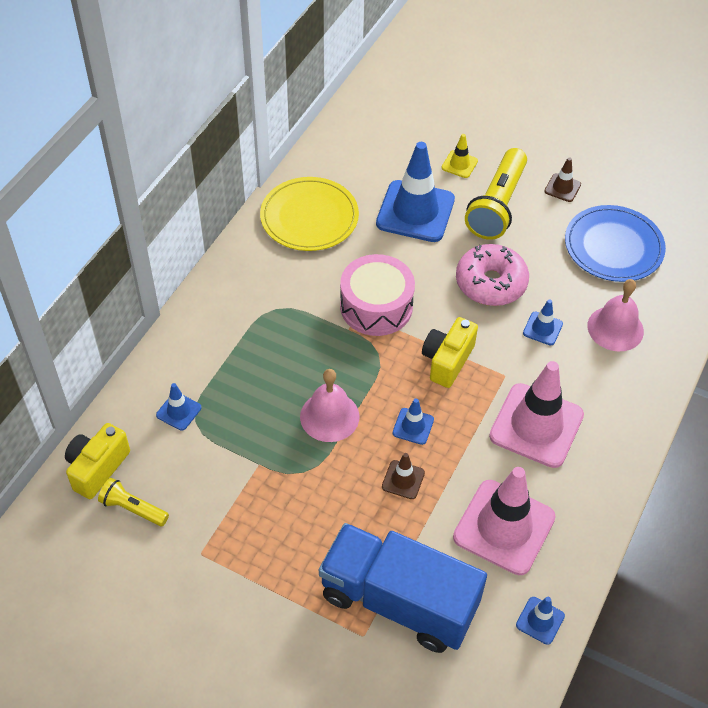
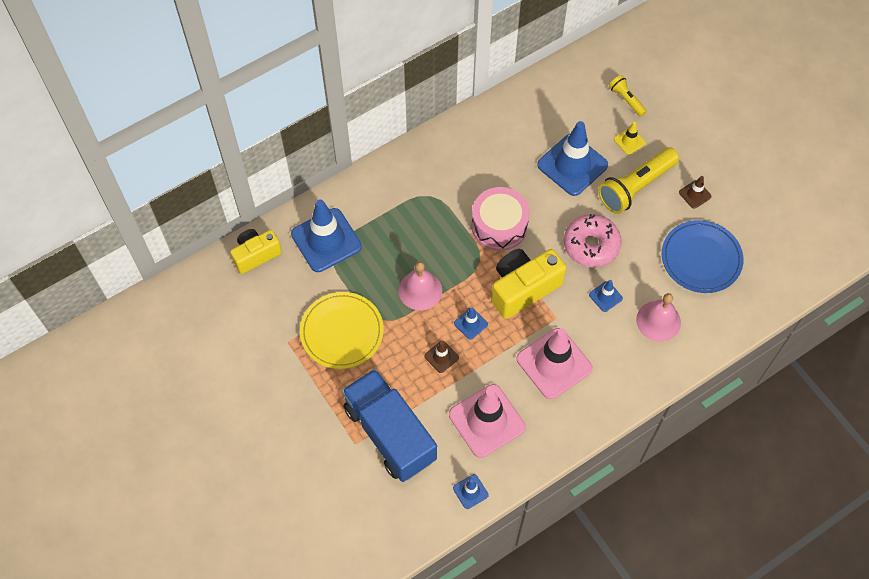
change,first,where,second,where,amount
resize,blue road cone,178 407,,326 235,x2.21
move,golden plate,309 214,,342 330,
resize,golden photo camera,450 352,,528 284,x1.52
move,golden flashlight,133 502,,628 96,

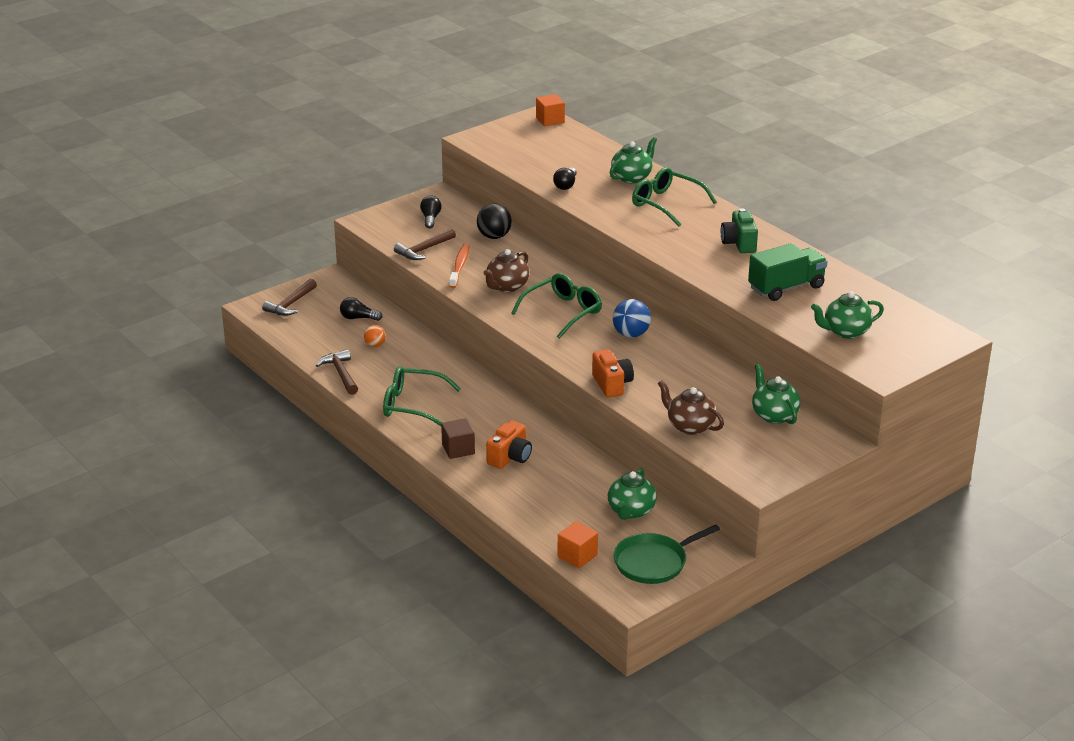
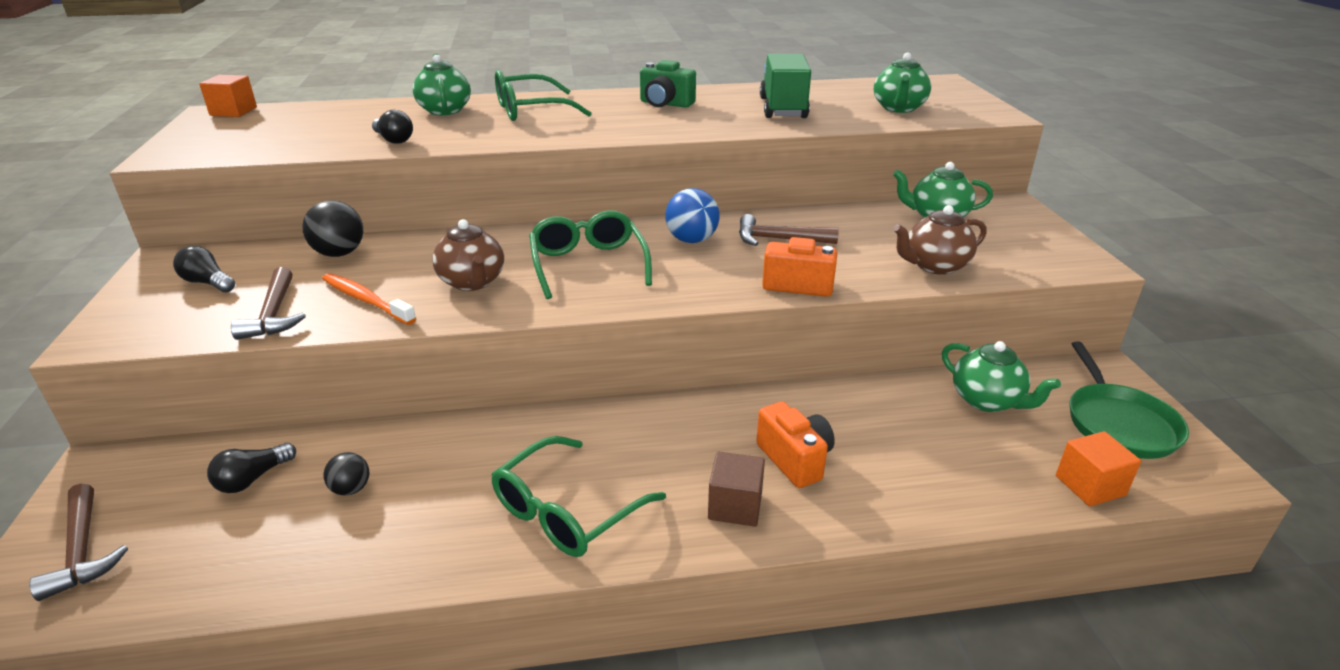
change,first,where,second,where,amount
recolor,orange-coloured sphere,375 336,ebony sphere,346 474,
move,brown claw hammer,337 372,,789 230,

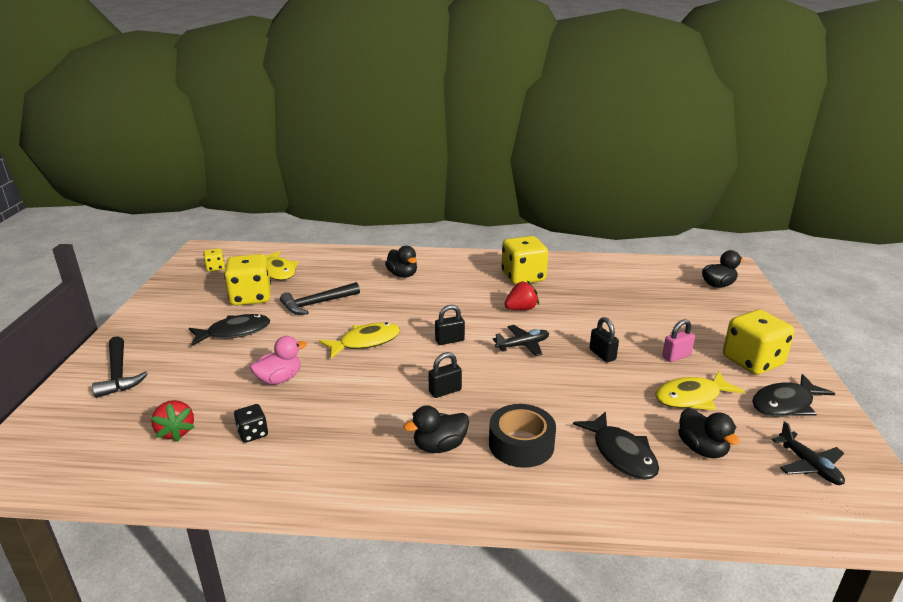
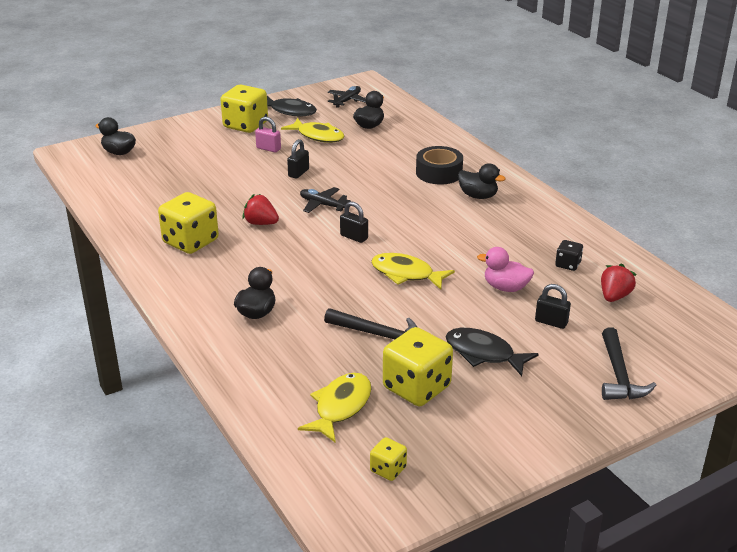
change,first,where,second,where,amount
move,ebony padlock,445 375,,553 306,
rotate,ebony claw hammer,120 367,,629 363,150 degrees clockwise
delete,ebony fish figure,616 445,,,

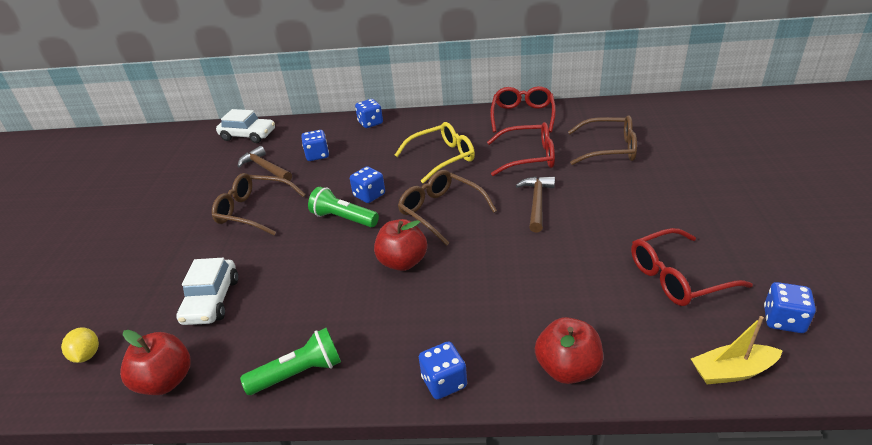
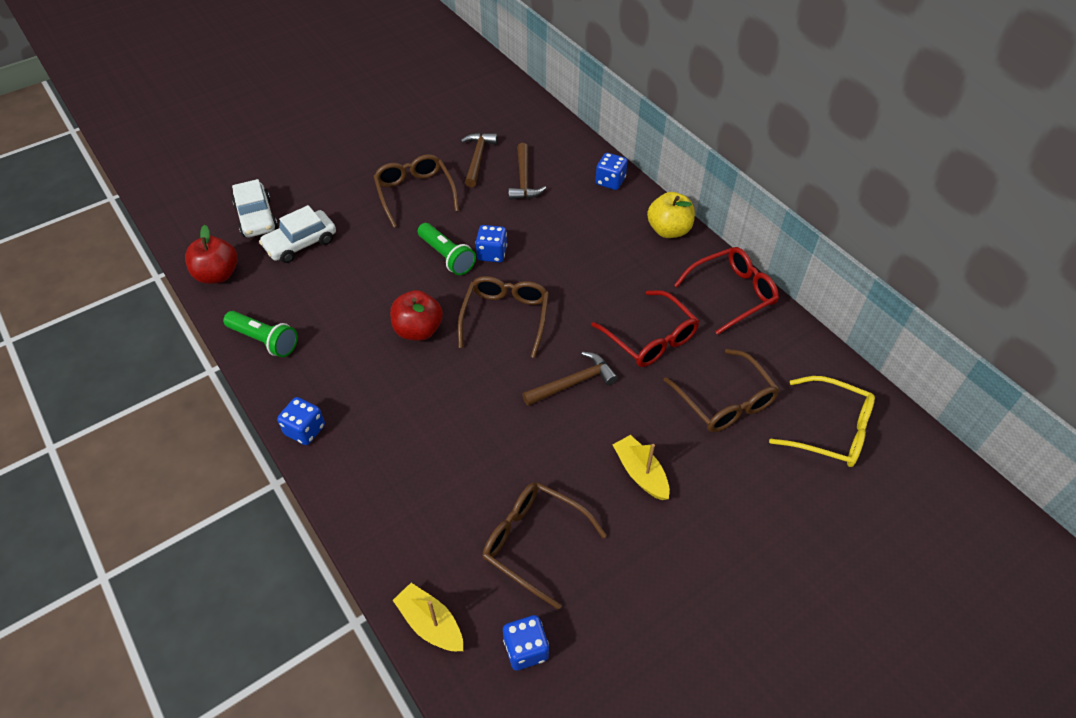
change,first,where,second,where,amount
move,pure white car,245 126,,255 208,
rotate,leaf-green flashlight,343 207,,447 249,150 degrees clockwise
recolor,crimson spectacles,692 267,brown spectacles,545 546,
replace,blue die,315 145,brown claw hammer,527 171,
insert,,,golden sailboat,641 467,
insert,,,golden toy apple,671 215,
move,golden spectacles,435 153,,822 421,
delete,golden lemon,80 345,,,
delete,crimson toy apple,569 350,,,

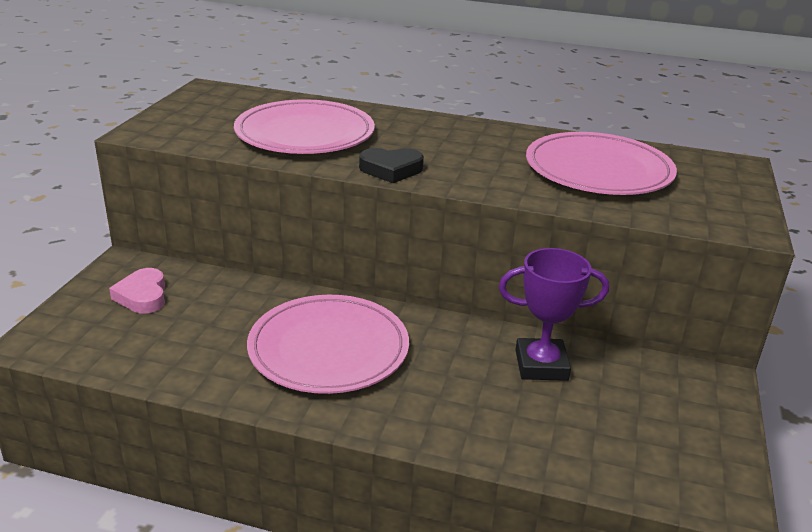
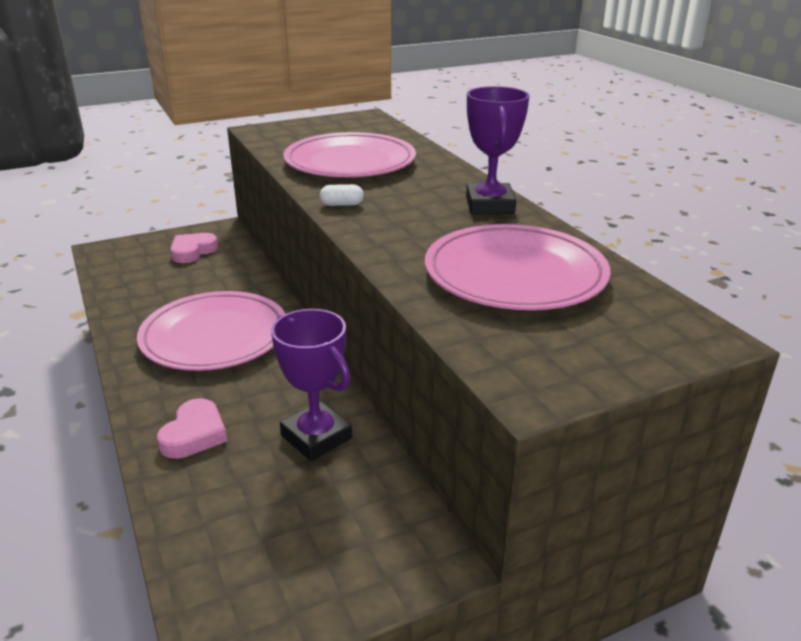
change,first,where,second,where,amount
insert,,,rosy heart,192 428,
replace,ebony heart,391 165,pure white pill shape,342 195,
insert,,,royal purple trophy,497 150,

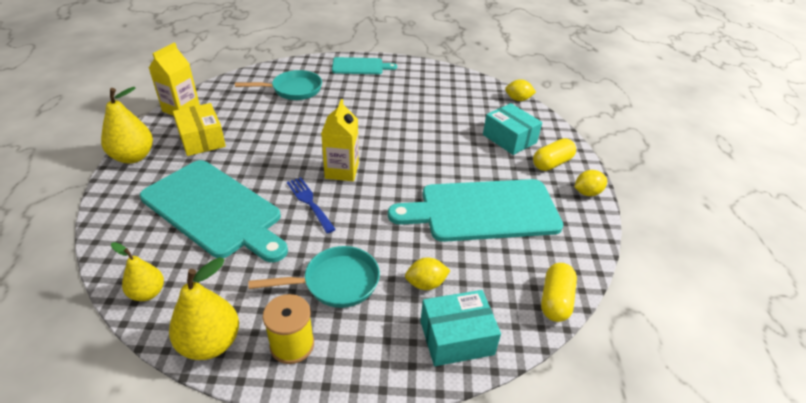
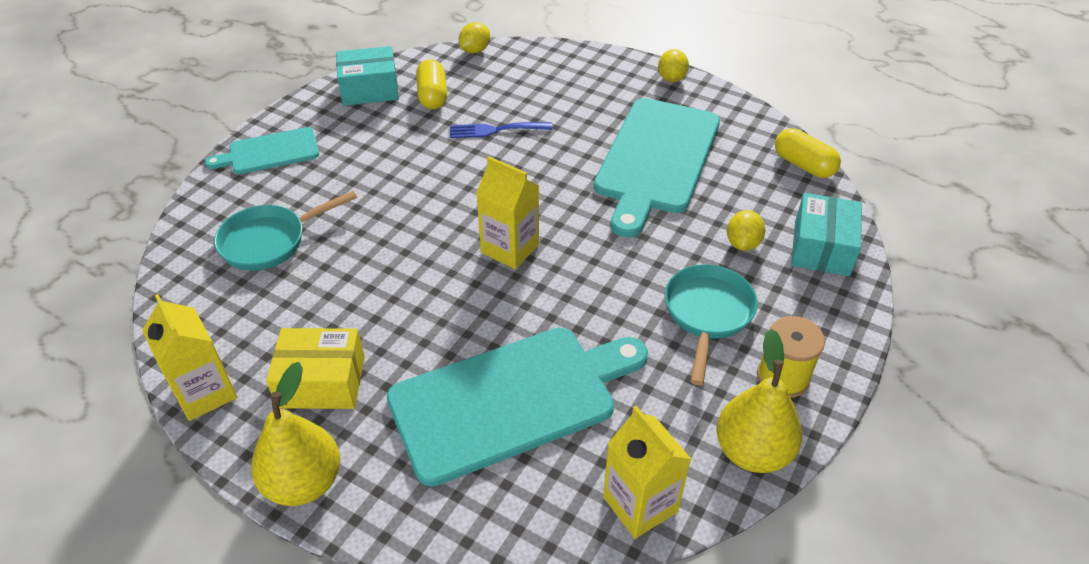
change,first,where,second,where,amount
rotate,teal cutting board,364 65,,262 150,135 degrees counterclockwise
rotate,teal skillet,278 85,,285 231,135 degrees counterclockwise
move,teal parcel,512 129,,367 76,
move,golden pill shape,554 154,,431 84,
move,blue dinner fork,311 205,,501 130,
replace,golden pear fruit,137 271,golden carton,647 472,

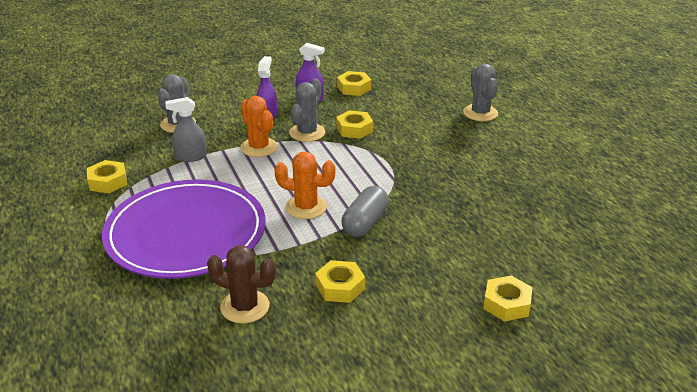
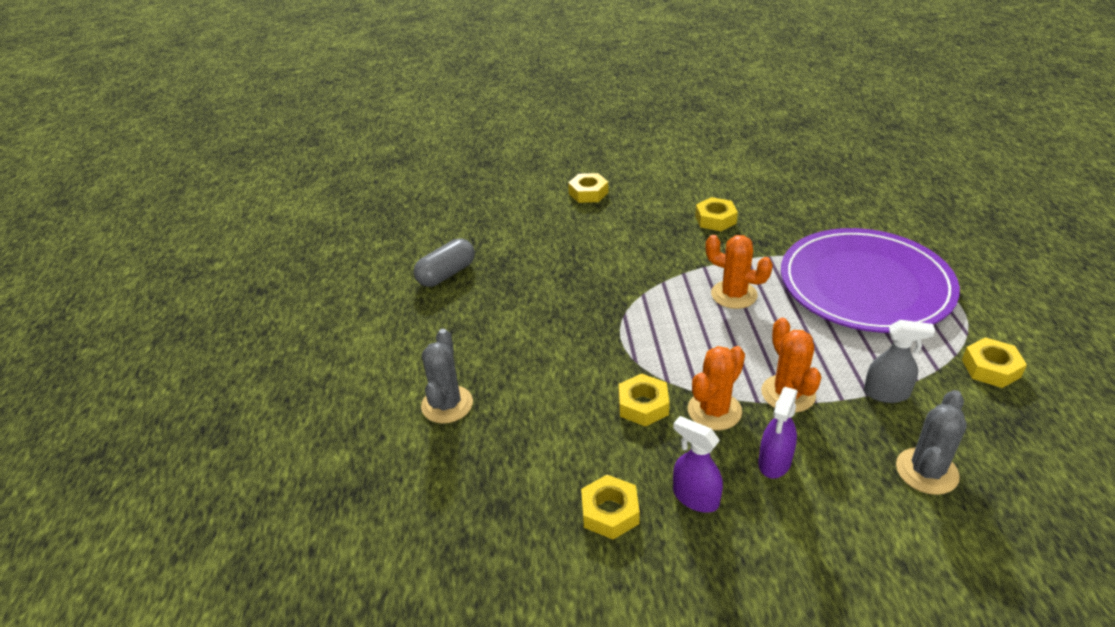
change,first,where,second,where,amount
move,ash-grey pill shape,365 211,,444 263,
recolor,ash-grey prickly plant,307 110,orange-coloured prickly plant,716 388,
delete,brown prickly plant,241 284,,,

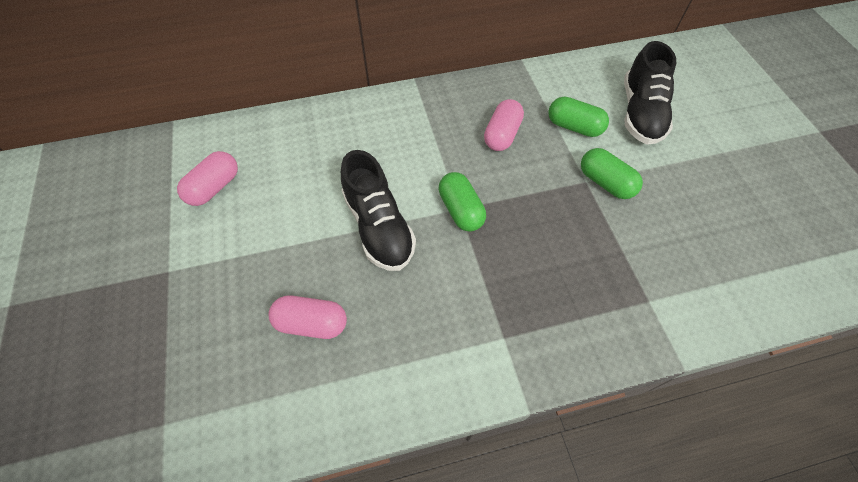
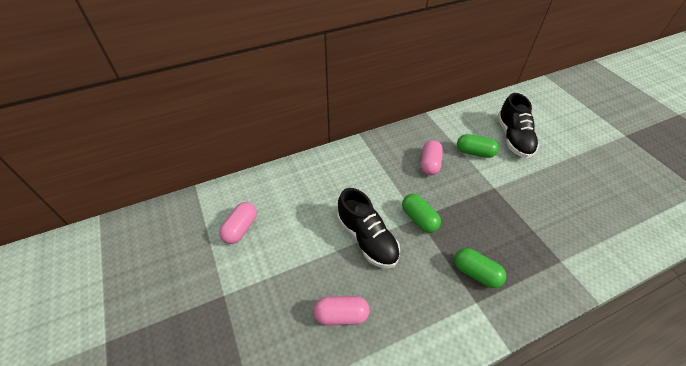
change,first,where,second,where,amount
move,leaf-green pill shape,612 173,,480 268,

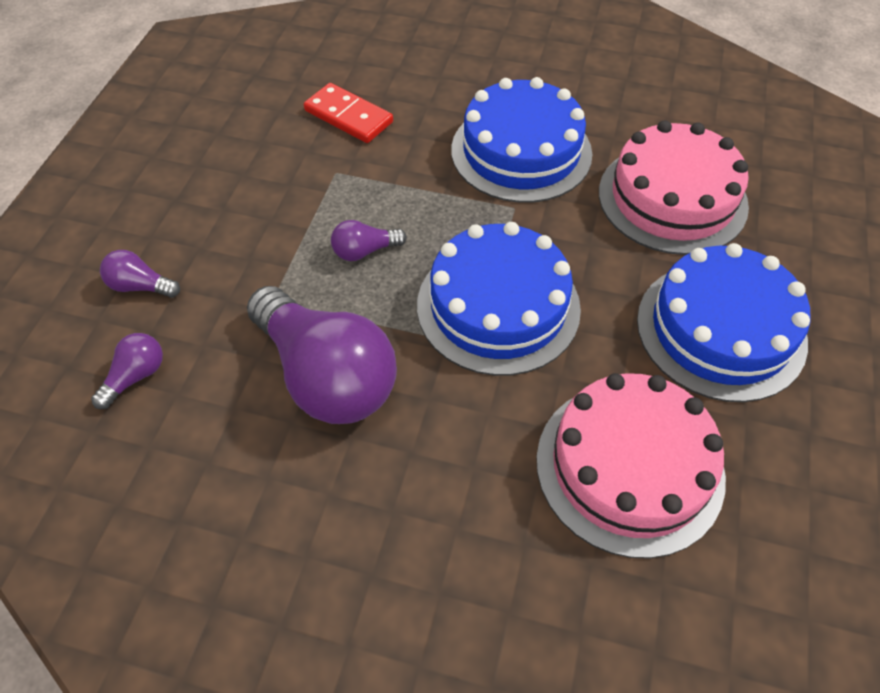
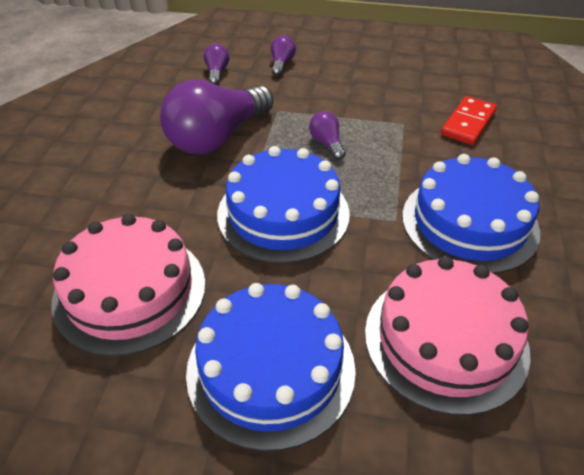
change,first,where,second,where,amount
rotate,royal purple lightbulb,127 371,,216 64,120 degrees counterclockwise

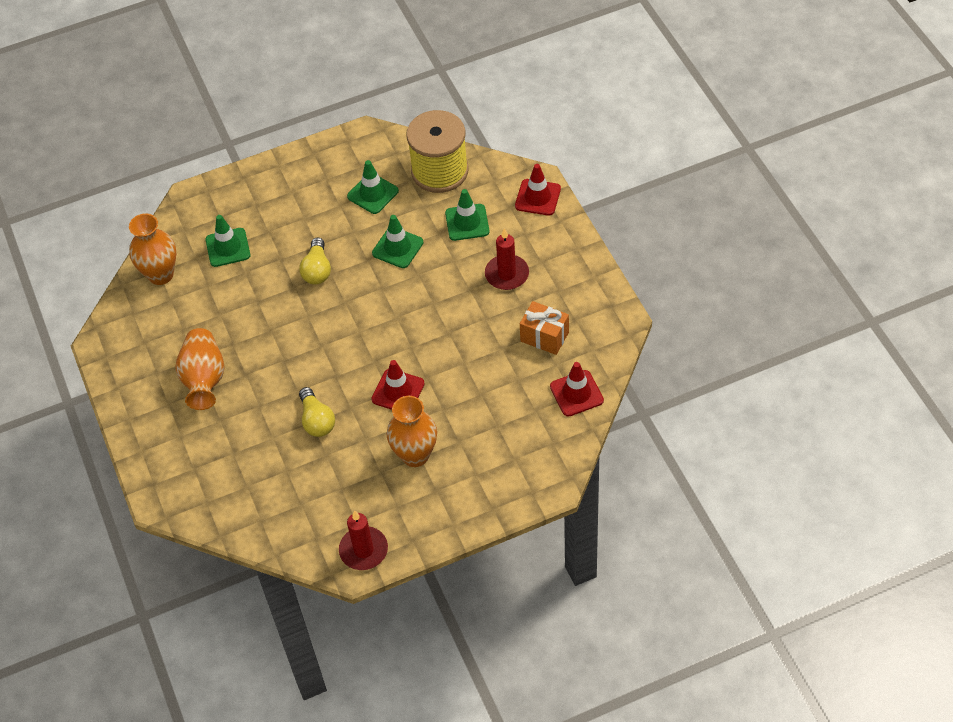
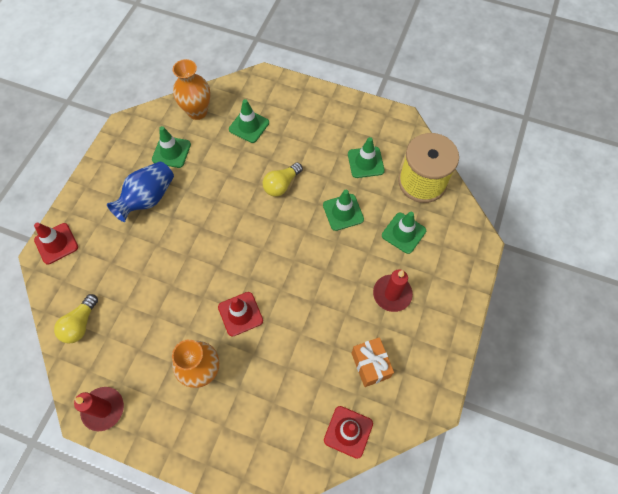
change,first,where,second,where,amount
move,crimson road cone,538 190,,56 243,
move,golden lightbulb,317 412,,76 319,
recolor,orange-coloured vase,199 369,blue vase,140 191,
insert,,,leaf-green road cone,171 147,

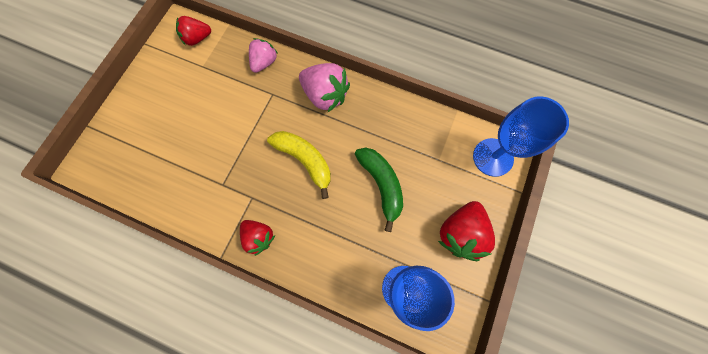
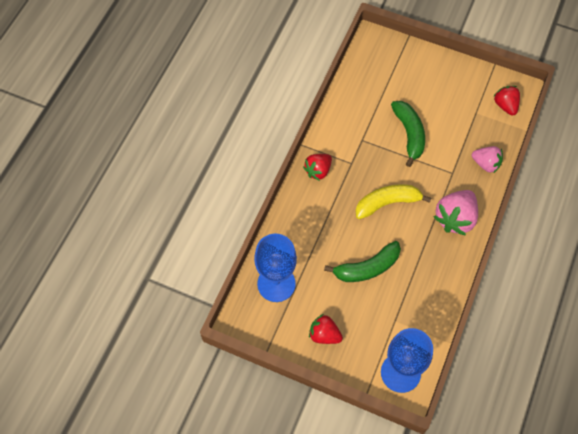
change,first,where,second,where,amount
resize,crimson berry,466 231,,326 329,x0.64
rotate,golden banana,299 165,,393 201,150 degrees counterclockwise
insert,,,leaf-green banana,408 134,

